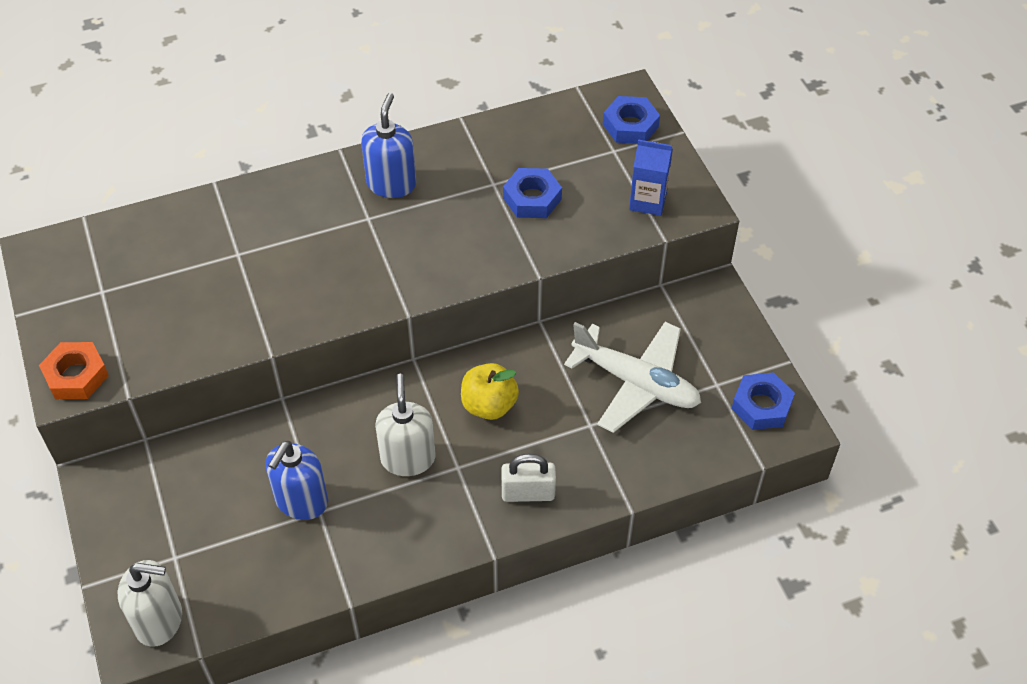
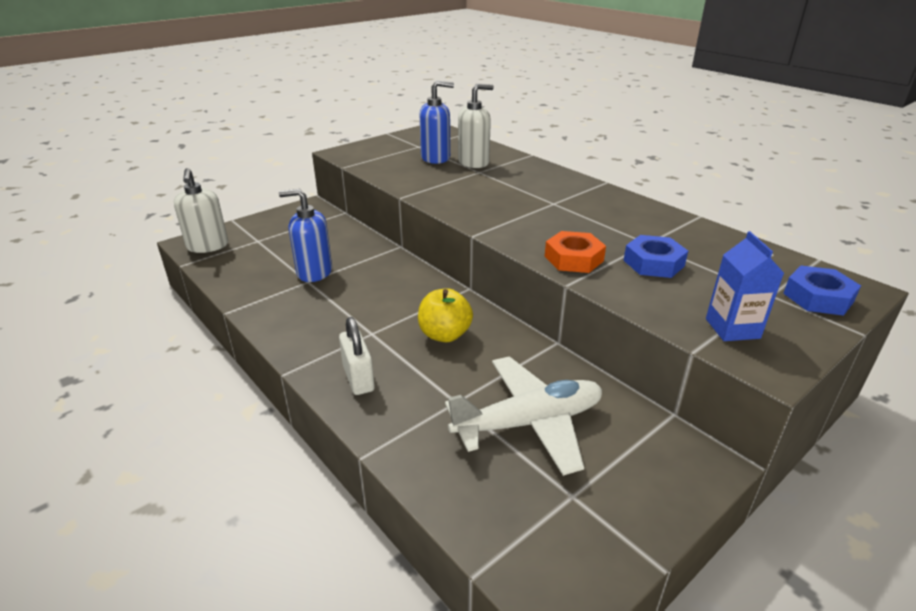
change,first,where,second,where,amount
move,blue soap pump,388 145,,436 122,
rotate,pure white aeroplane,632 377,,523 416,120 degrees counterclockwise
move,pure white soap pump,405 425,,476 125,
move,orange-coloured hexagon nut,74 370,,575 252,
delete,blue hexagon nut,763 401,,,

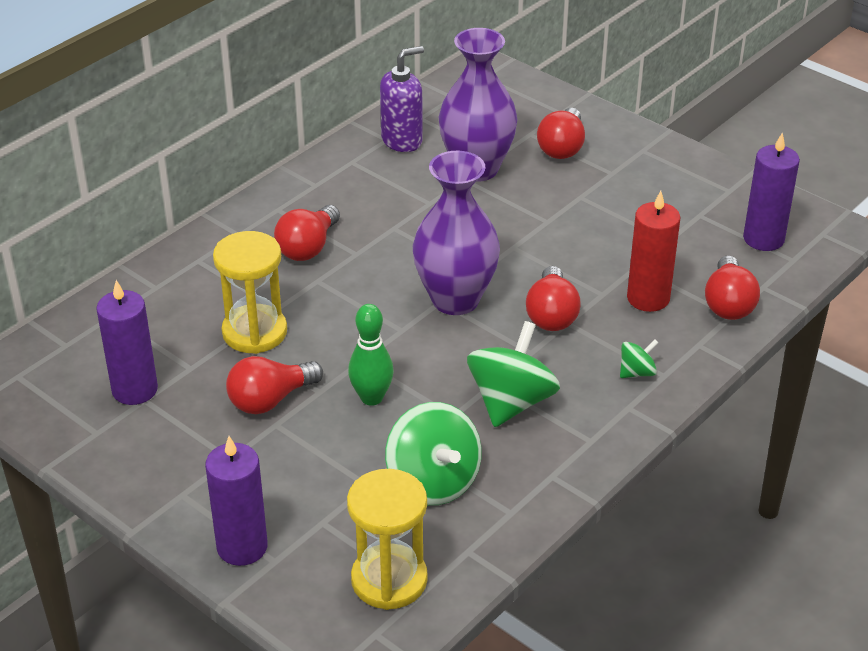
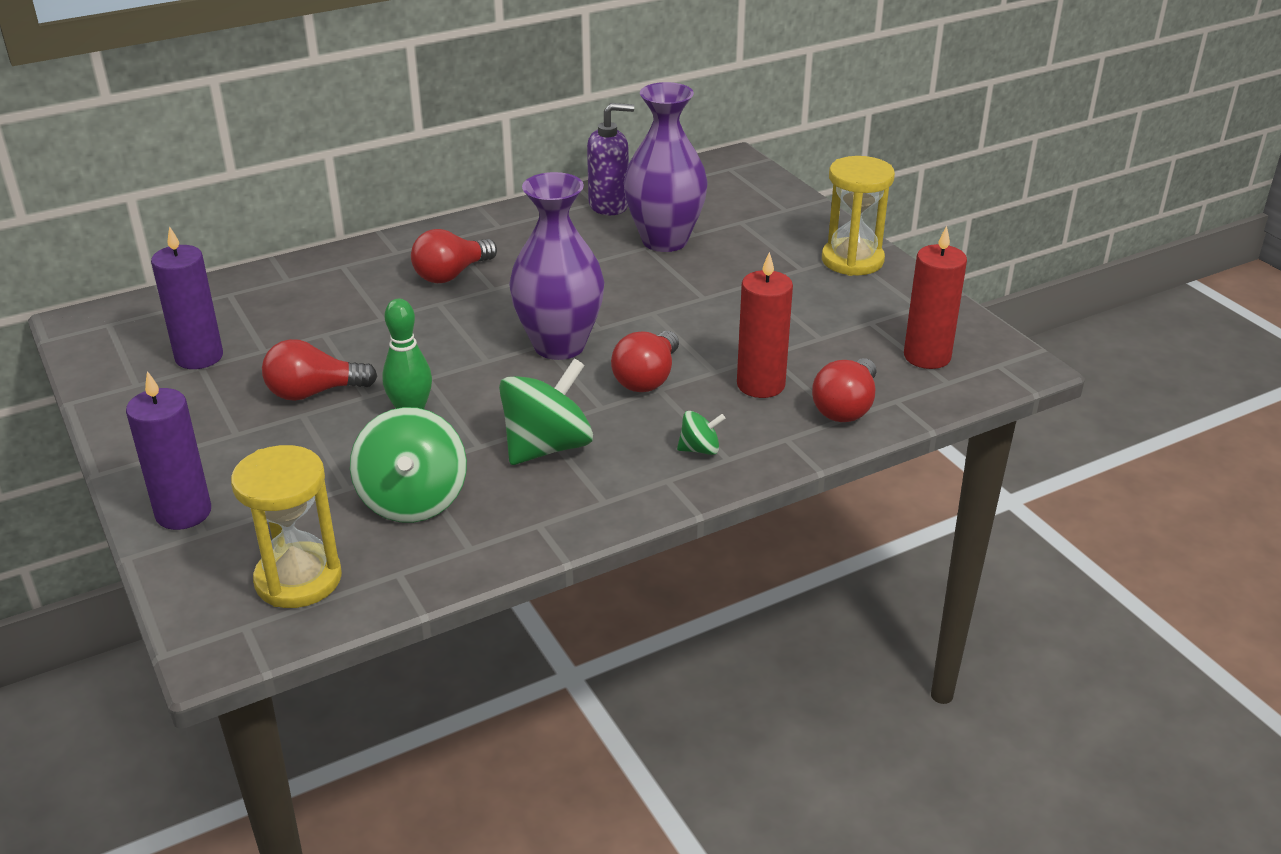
change,first,where,second,where,amount
move,golden sand timer,250 292,,858 216,
recolor,royal purple candle,771 192,crimson candle,935 297,
delete,crimson lightbulb,561 133,,,

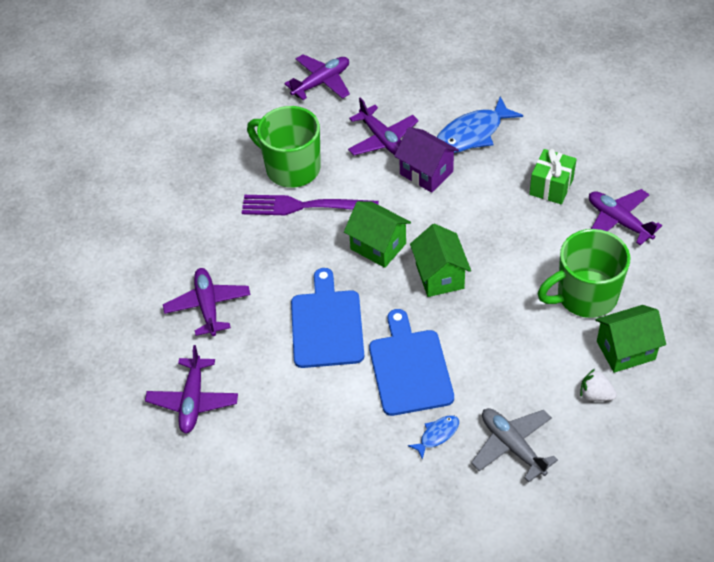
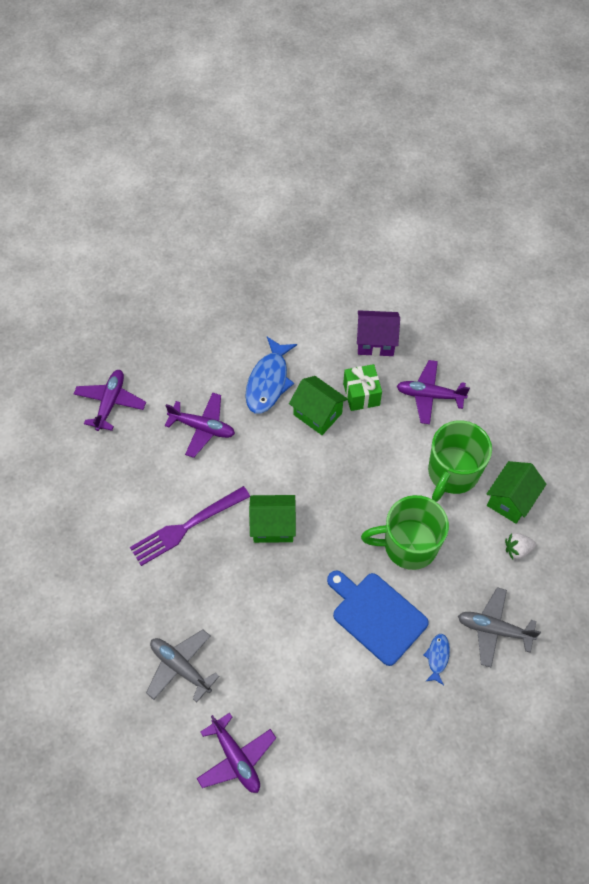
change,first,where,second,where,amount
recolor,royal purple aeroplane,207 302,ash-grey aeroplane,183 666,
move,leaf-green toy house,440 260,,318 405,
move,royal purple toy house,426 160,,378 333,
move,leaf-green coffee mug,284 147,,405 532,
delete,blue cutting board,327 318,,,

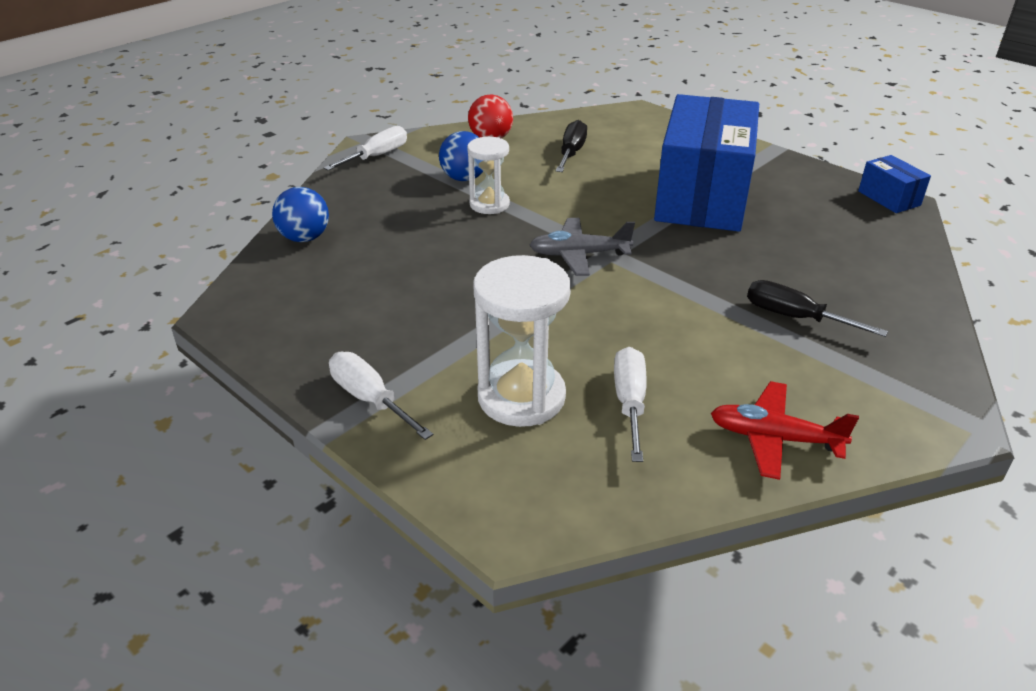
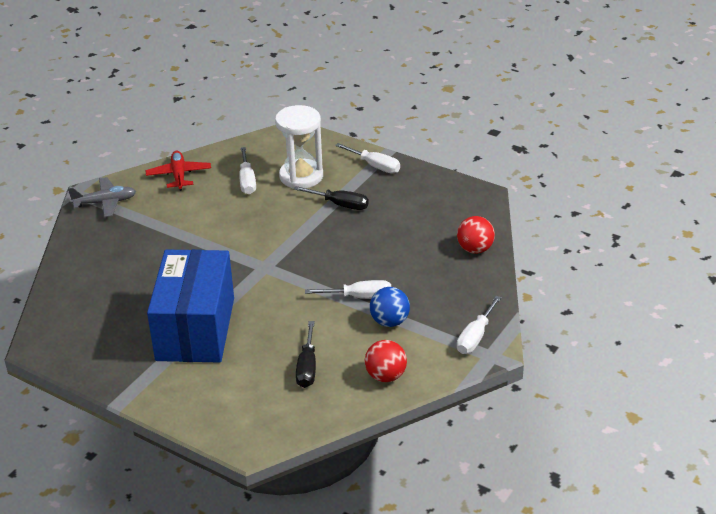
change,first,where,second,where,amount
move,ash-grey aeroplane,582 247,,102 197,
rotate,crimson aeroplane,785 430,,178 170,105 degrees counterclockwise
move,ebony screwdriver,817 308,,331 198,
replace,pure white sand timer,488 175,pure white screwdriver,348 289,
recolor,blue sphere,300 214,crimson sphere,476 235,
delete,blue parcel,894 184,,,

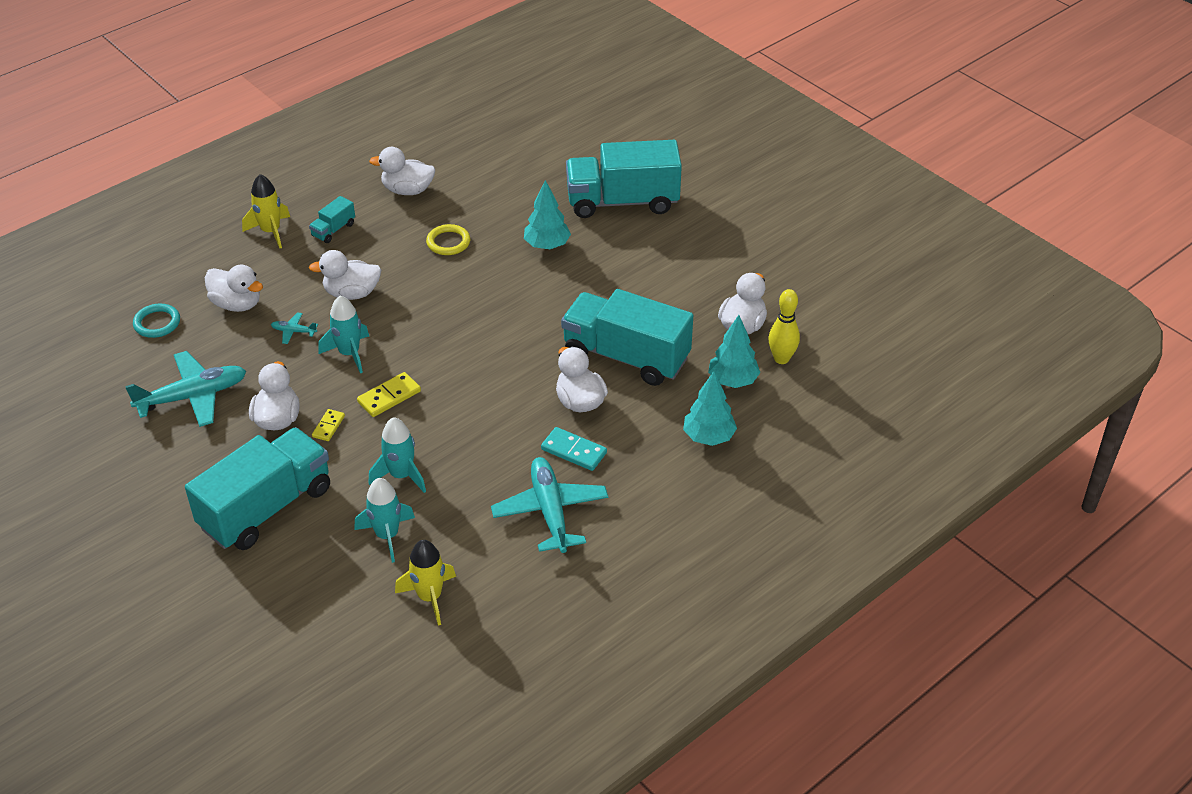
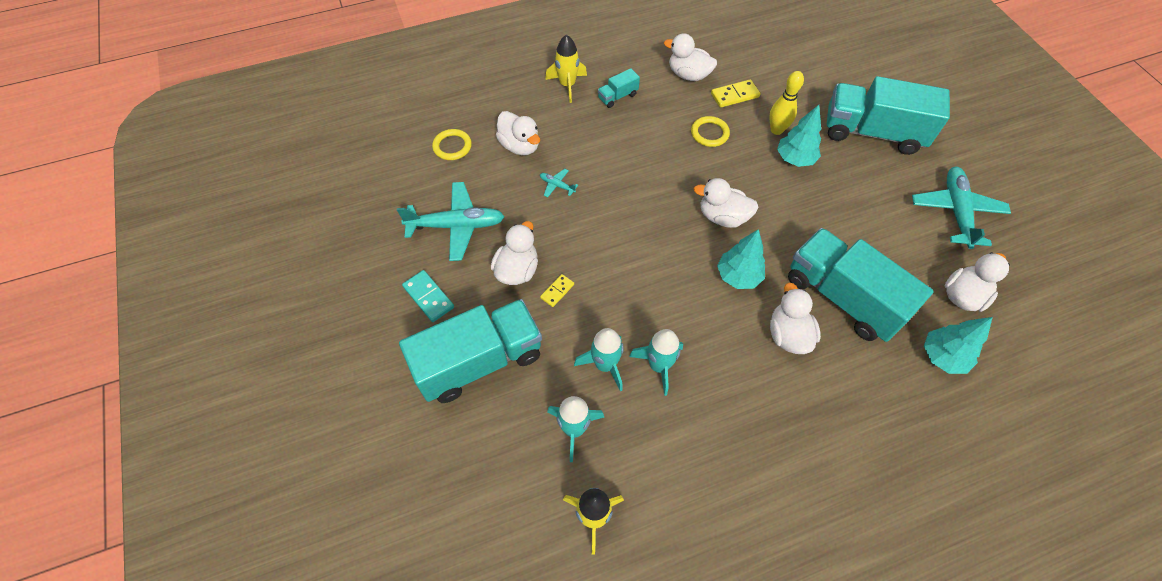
change,first,where,second,where,amount
move,teal domino piece,574 449,,428 296,
recolor,teal hoop,156 321,golden hoop,452 144,
move,teal rocket,343 334,,656 362,
move,pure white duck,345 275,,726 203,
move,golden domino piece,389 394,,735 93,
move,teal fir tree,710 408,,741 259,
move,golden tenpin,784 326,,786 103,
move,teal aeroplane,549 505,,961 208,

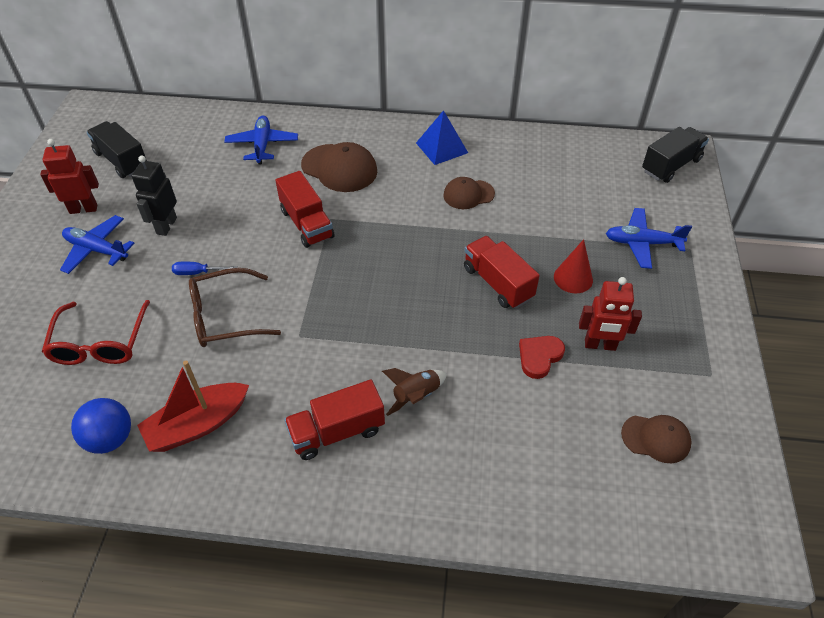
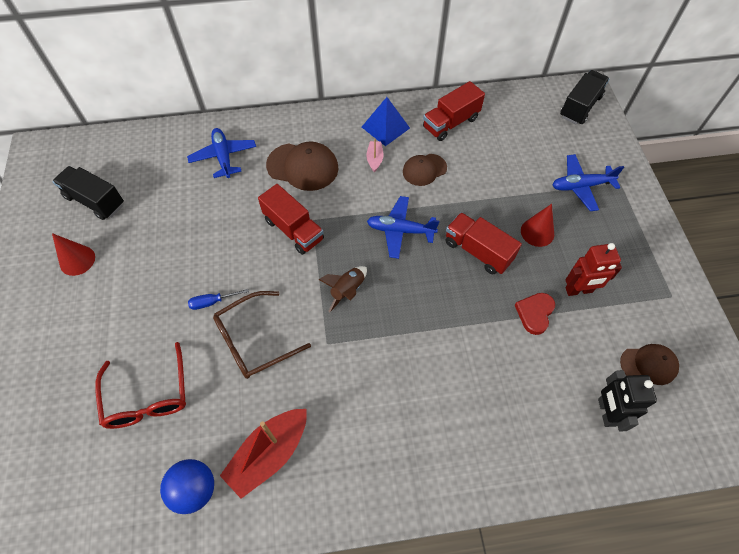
change,first,where,second,where,amount
replace,crimson robot,69 176,crimson cone shape,73 254,
move,brown rocket,414 392,,342 289,
insert,,,rosy sailboat,374 155,
move,blue aeroplane,97 244,,403 227,
move,crimson lorry,334 420,,454 111,
move,ebony robot,154 195,,627 400,

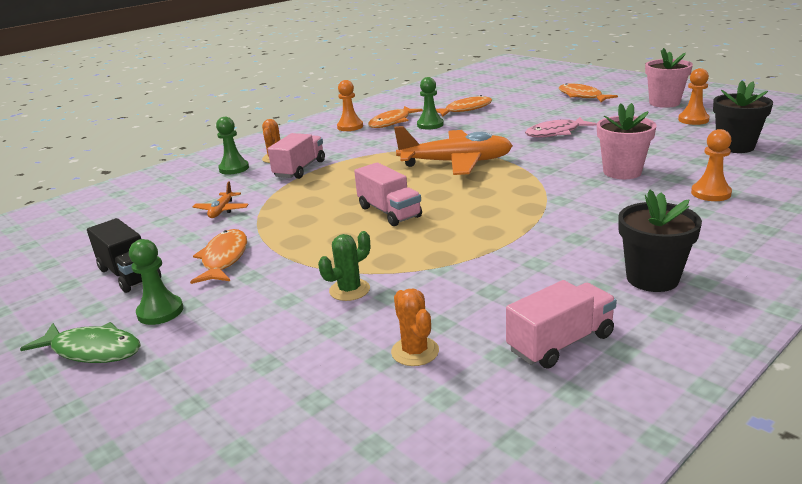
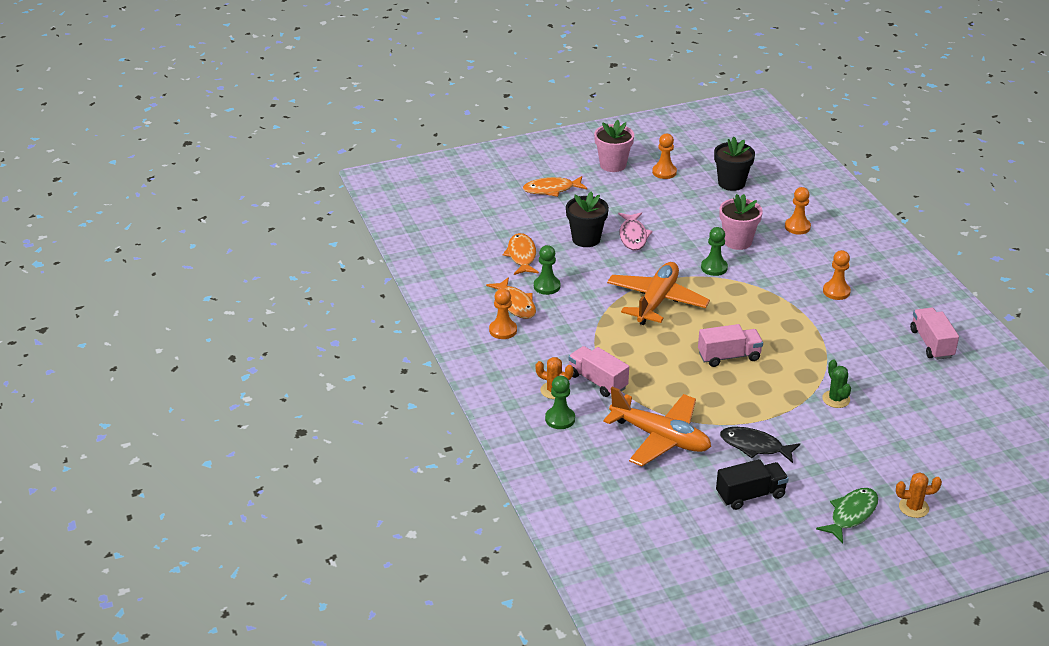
change,first,where,second,where,amount
move,ebony potted plant,660 241,,587 219,
resize,orange-coloured aeroplane,221 199,,657 426,x2.29
move,leaf-green chess pawn,156 282,,714 251,
recolor,orange-coloured fish figure,218 256,ebony fish figure,760 445,
insert,,,orange-coloured chess pawn,837 275,
move,orange-coloured prickly plant,415 327,,919 495,

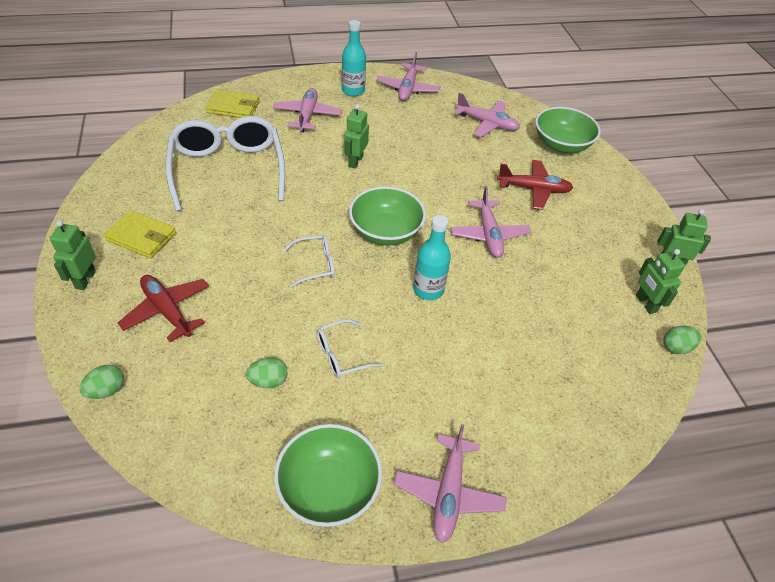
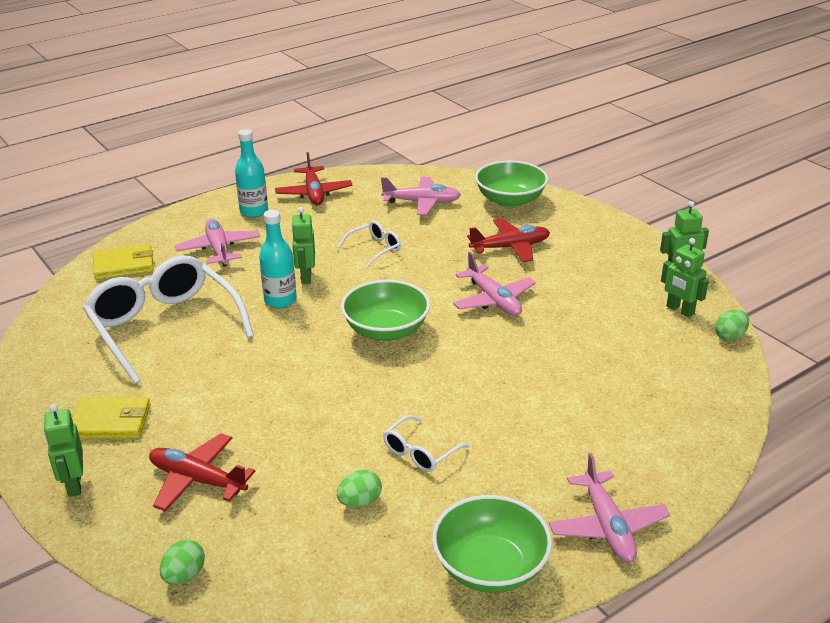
change,first,where,second,where,amount
move,teal flask,432 257,,278 259,
recolor,rosy aeroplane,408 76,crimson aeroplane,314 178,
move,pure white spectacles,308 261,,369 244,

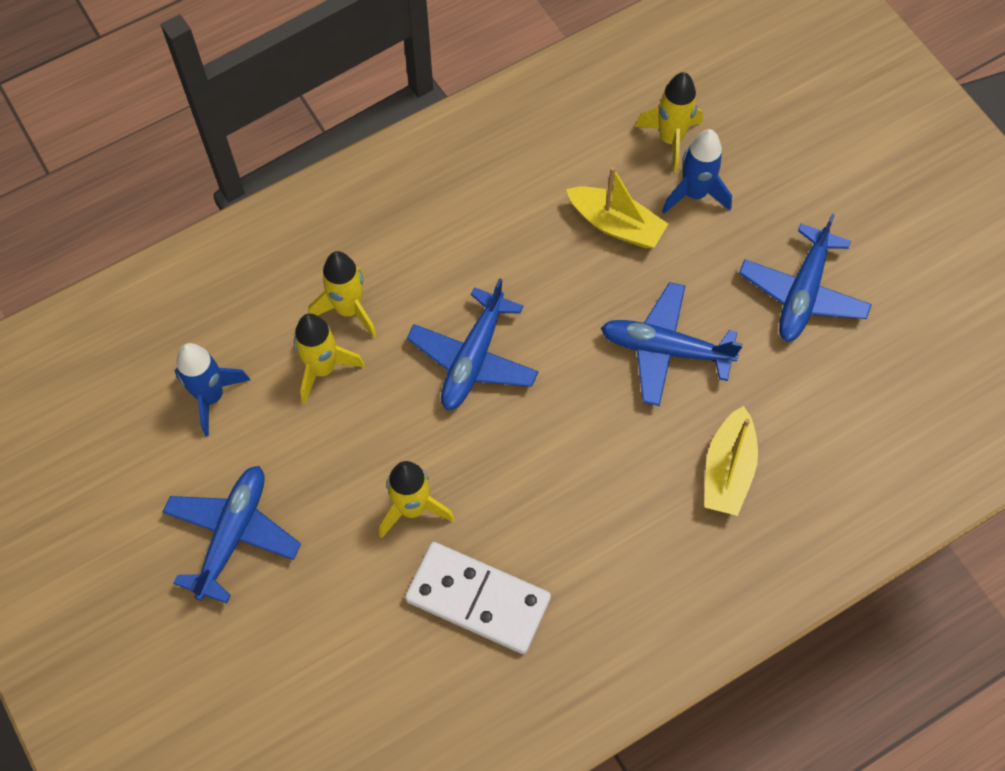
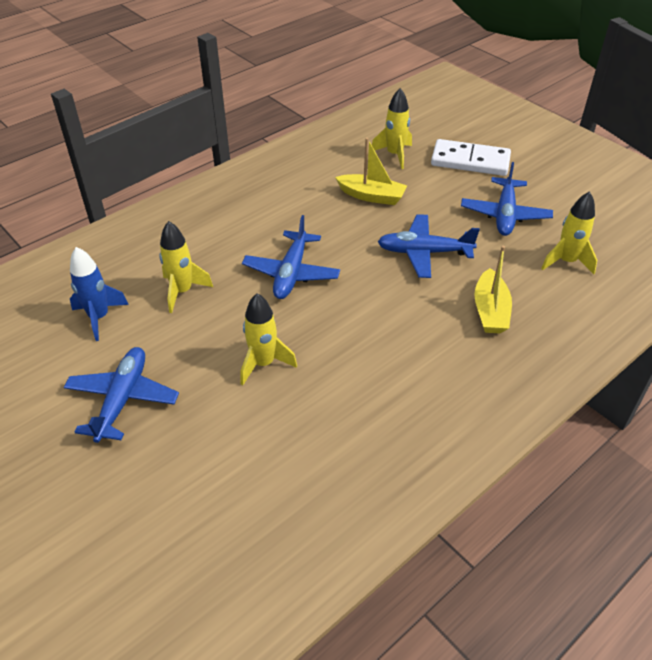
change,first,where,second,where,amount
move,pure white domino piece,478 598,,471 157,
move,golden rocket,343 294,,569 232,
delete,blue rocket,697 171,,,

